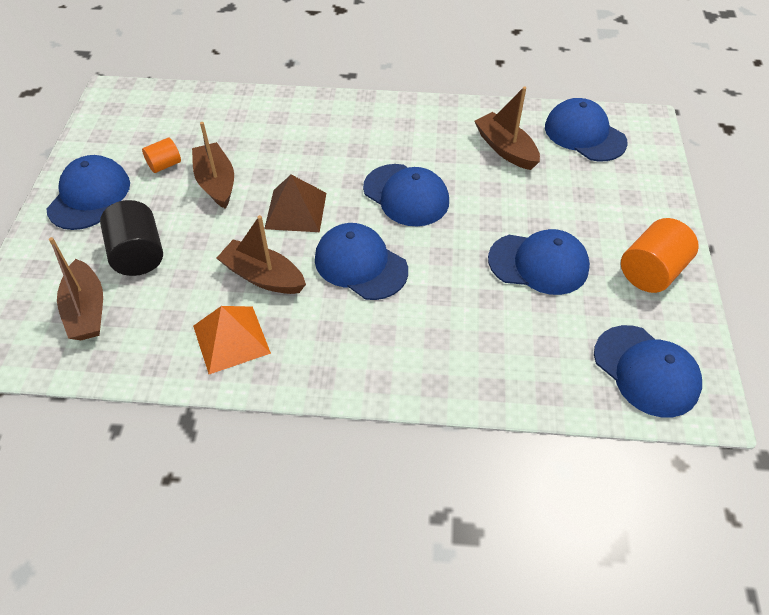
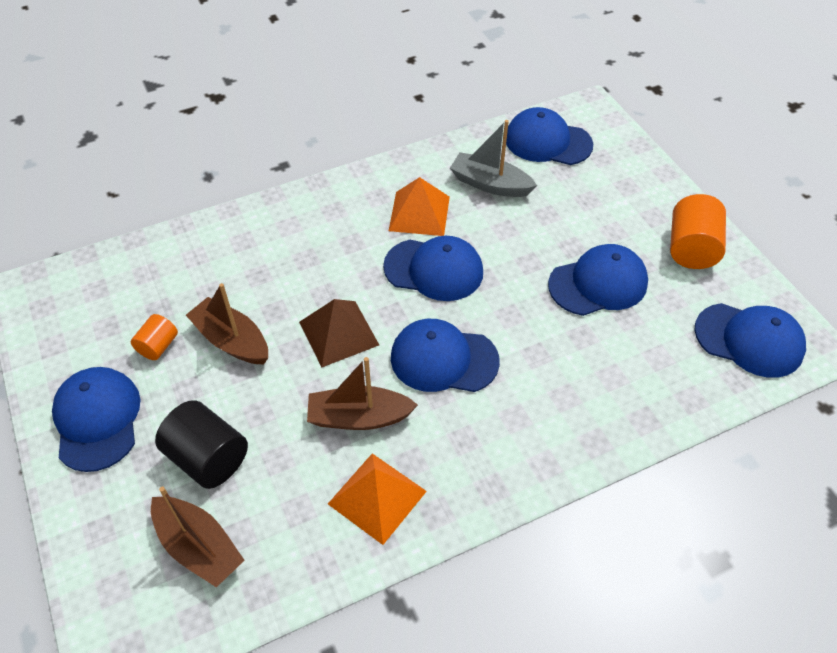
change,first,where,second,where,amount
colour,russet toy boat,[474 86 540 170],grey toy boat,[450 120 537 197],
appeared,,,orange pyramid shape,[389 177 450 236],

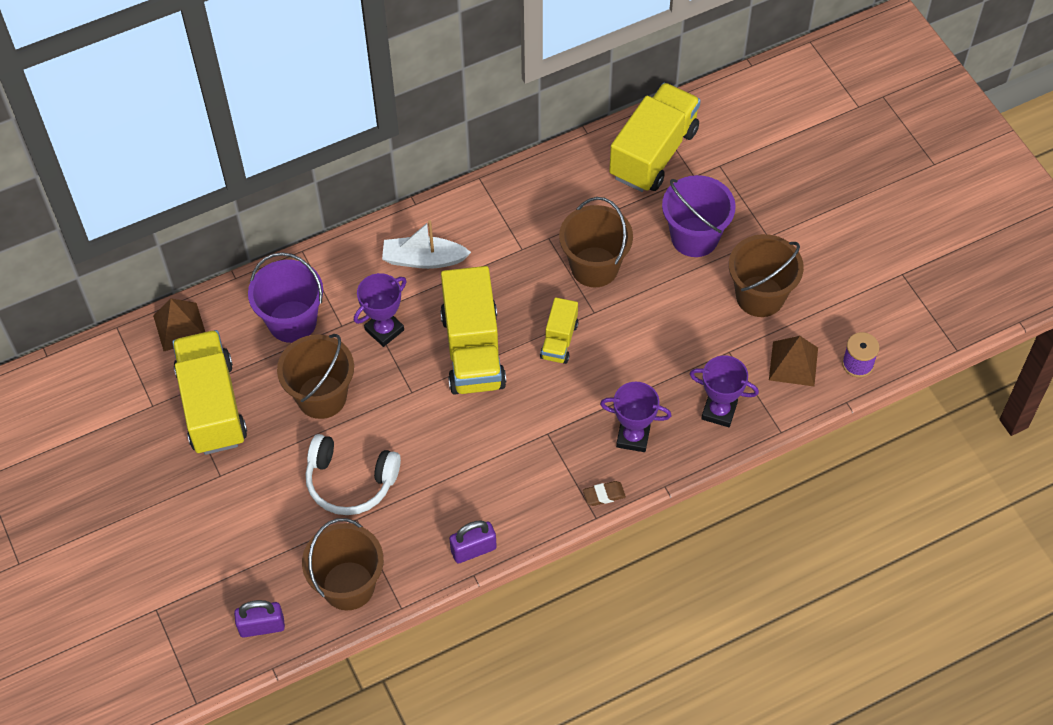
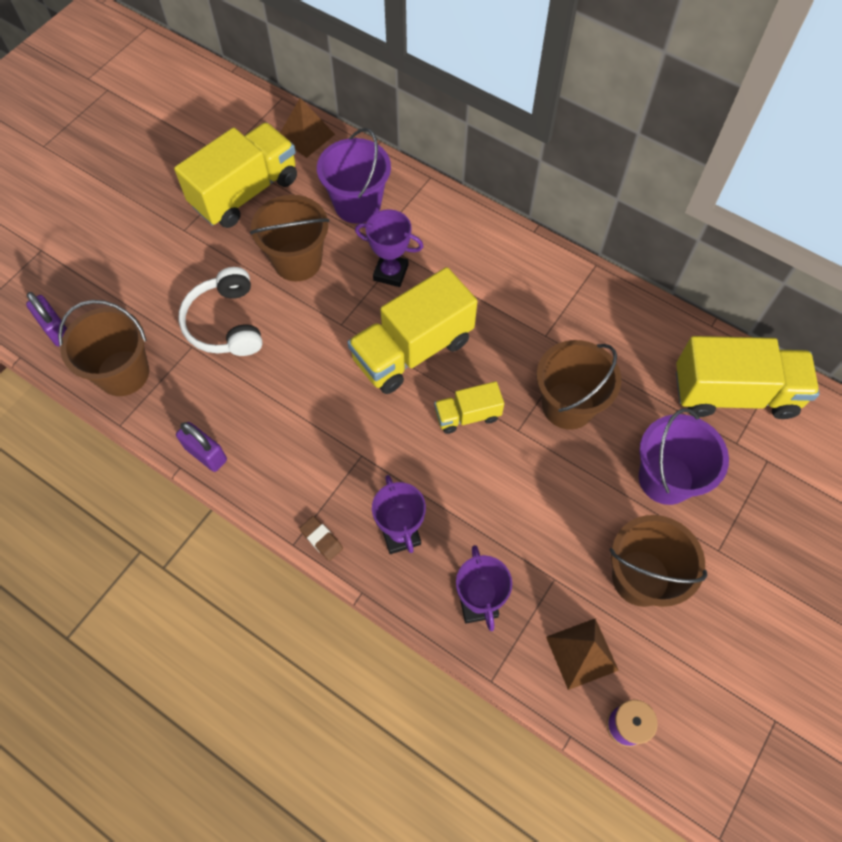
change,first,where,second,where,amount
missing,white toy boat,[382 220 471 269],,,

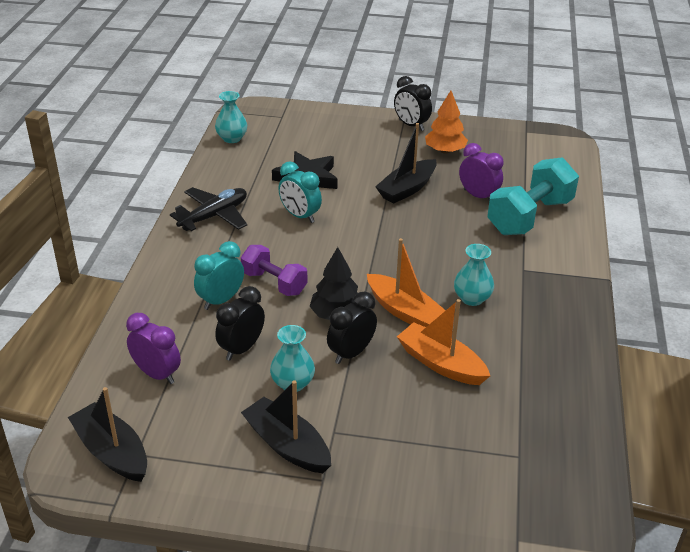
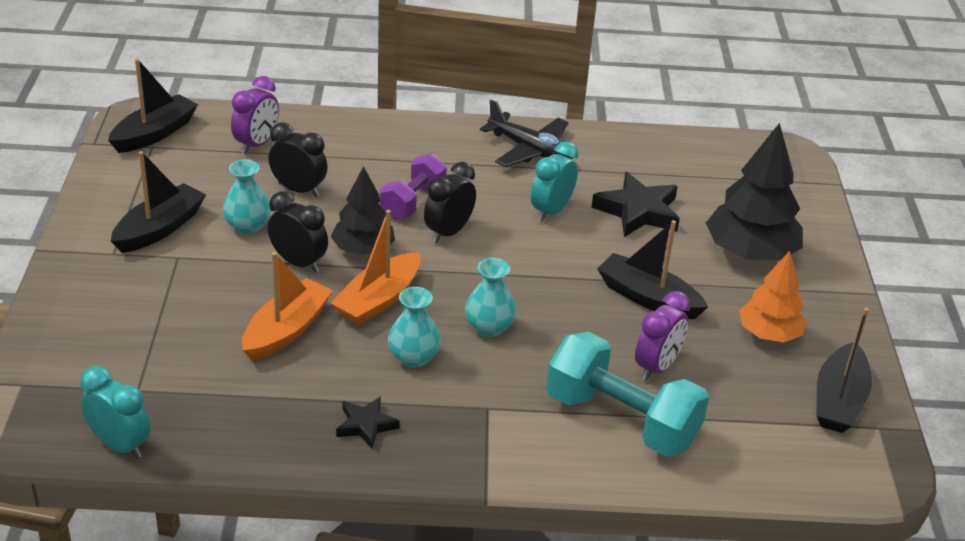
change,first,where,second,where,amount
relocated,teal clock,[194 241 244 310],,[80 366 150 459],
relocated,teal flower vase,[215 91 247 143],,[465 258 516 337],
relocated,jet-black clock,[394 76 432 131],,[424 162 476 243],
appeared,,,jet-black star,[336 396 400 449],
appeared,,,jet-black fir tree,[706 123 803 261],
appeared,,,jet-black toy boat,[816 308 872 433],

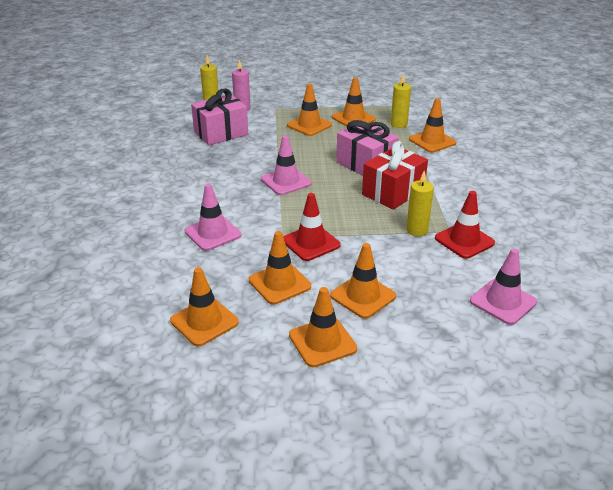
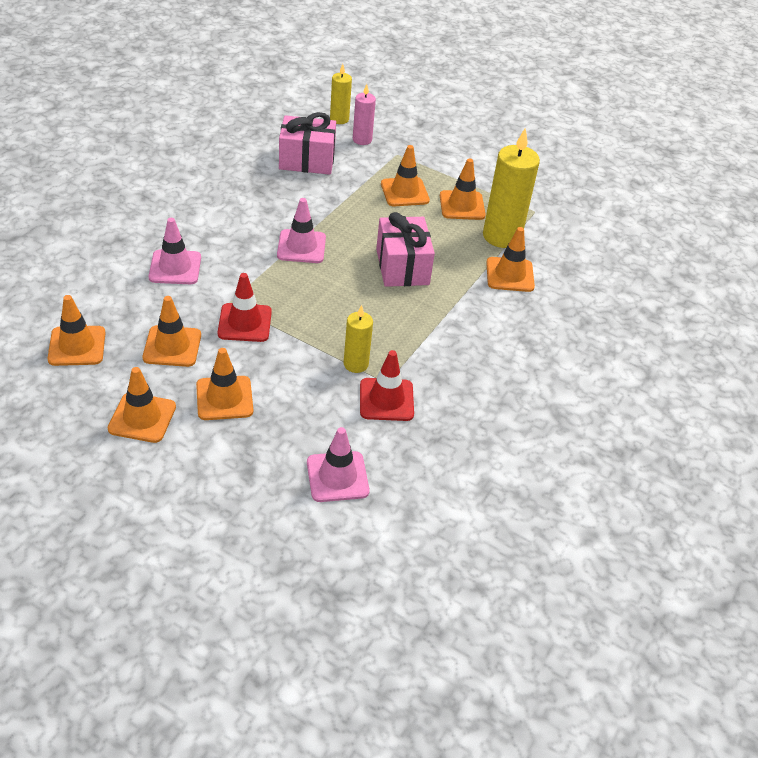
change,first,where,second,where,amount
missing,red gift,[362 141 428 210],,,
size,bright yellow pillar candle,[391 73 411 128],,[483 128 540 248],x1.81

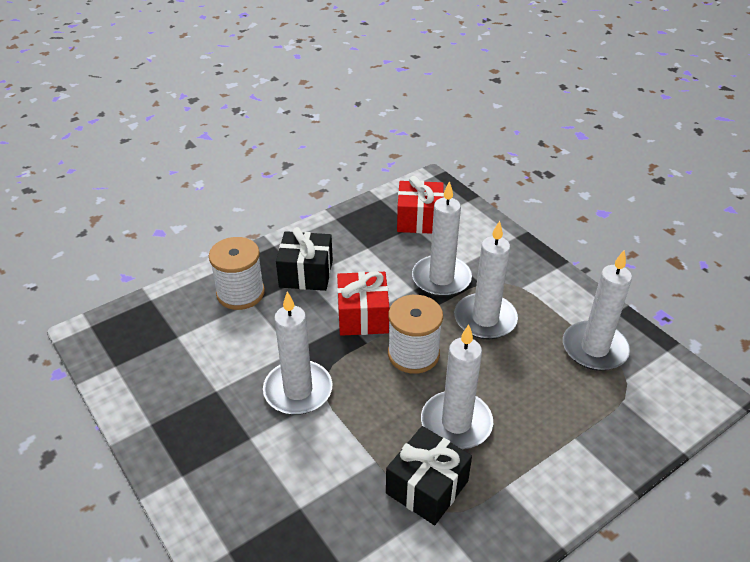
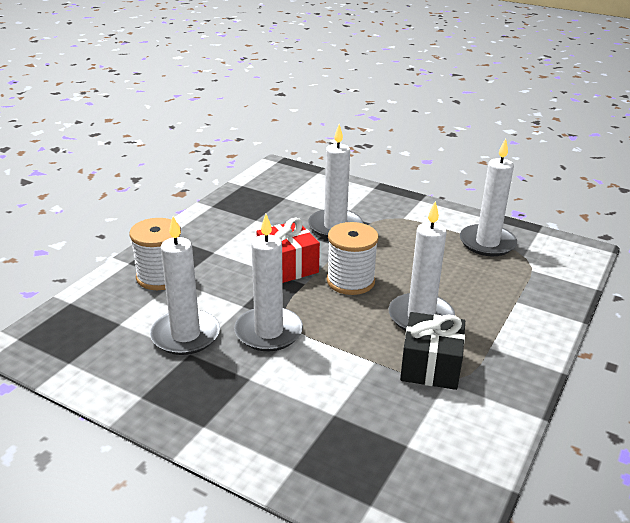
change,first,where,second,where,amount
missing,jet-black gift,[276 227 333 291],,,
missing,red gift,[397 176 444 234],,,
relocated,white pillar candle,[454 221 518 339],,[150 216 220 355],

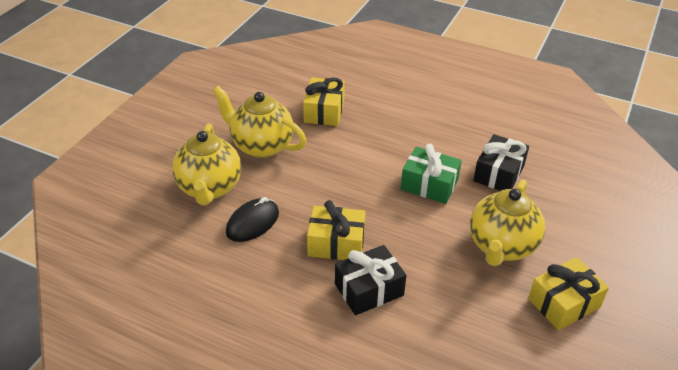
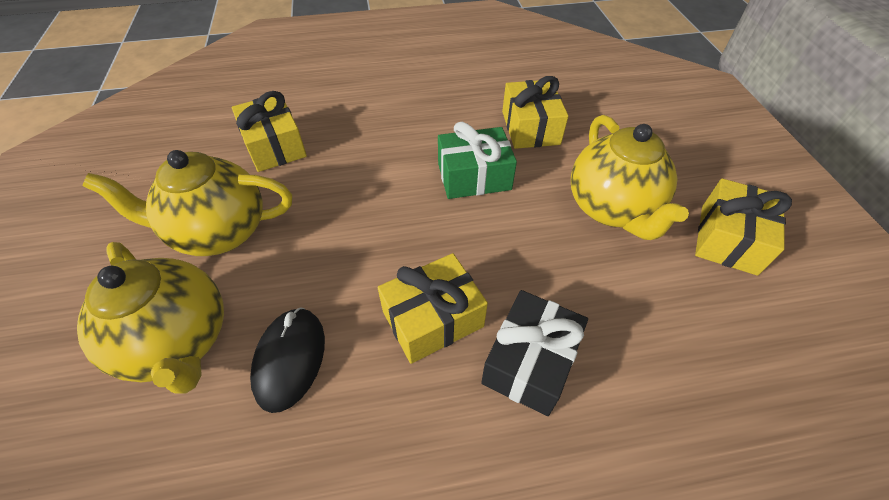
change,first,where,second,where,amount
colour,jet-black gift,[473 134 529 191],bright yellow gift,[502 76 568 149],

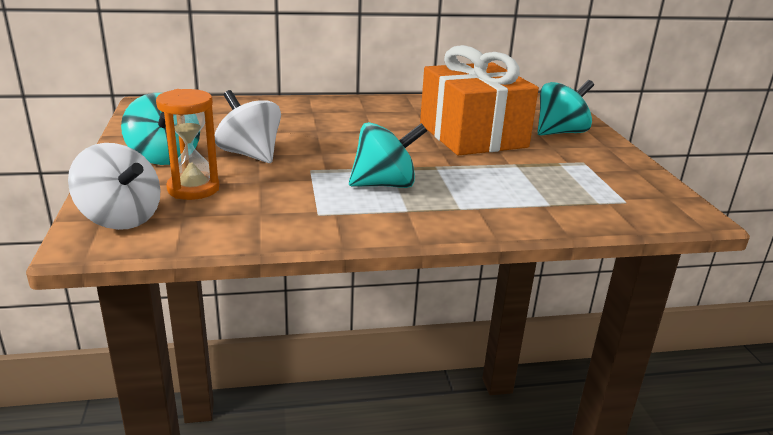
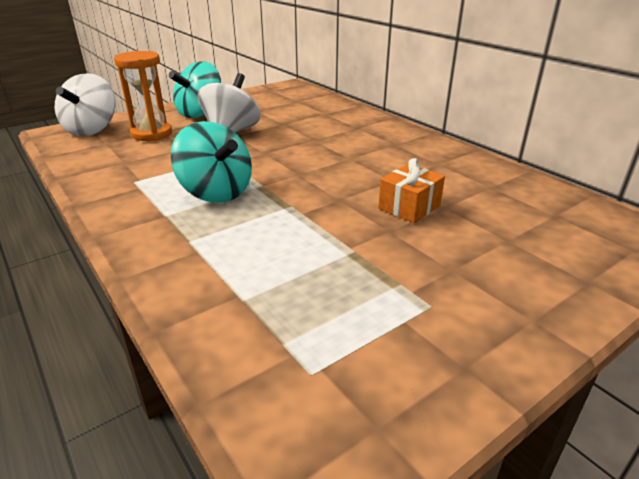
change,first,where,second,where,amount
size,orange gift,[420 45 539 155],,[378 158 445 223],x0.41
missing,teal whirligig,[537 80 594 136],,,

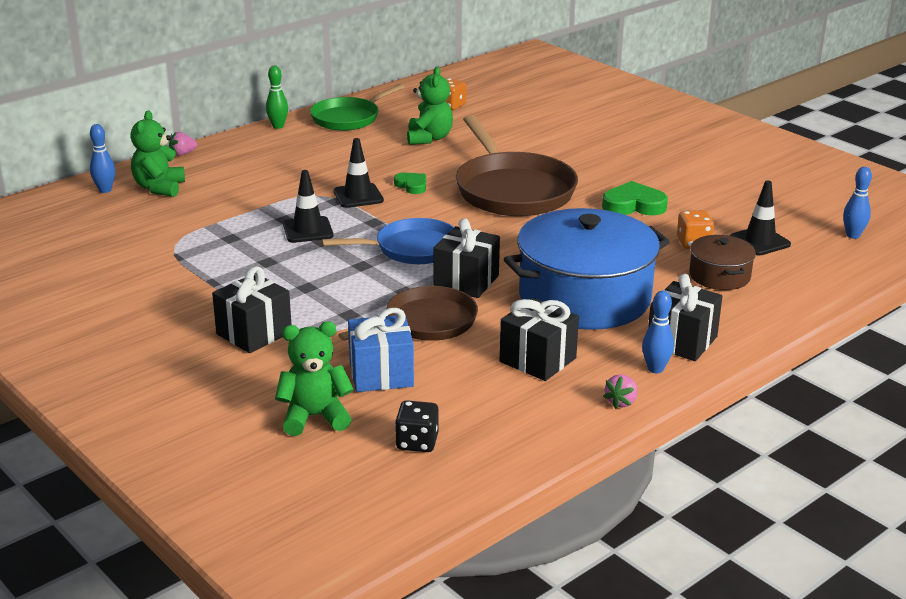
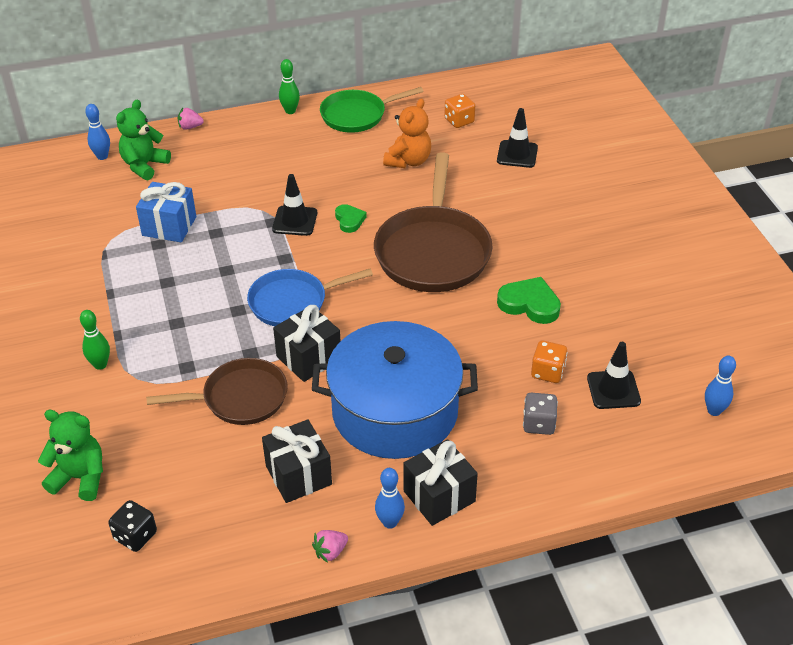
change,first,where,second,where,amount
exchanged,jet-black gift,[212 266 291 353],green bowling pin,[80 310 110 370],
relocated,jet-black road cone,[283 170 334 243],,[497 108 538 168],
spun,cobalt frying pan,[322 218 454 264],,[247 269 373 326],150 degrees clockwise
relocated,cobalt gift,[348 308 414 392],,[136 182 196 242],
colour,green teddy bear,[407 67 453 145],orange teddy bear,[383 98 431 168],
exchanged,russet cooking pot,[689 235 756 290],grey die,[523 393 558 435],

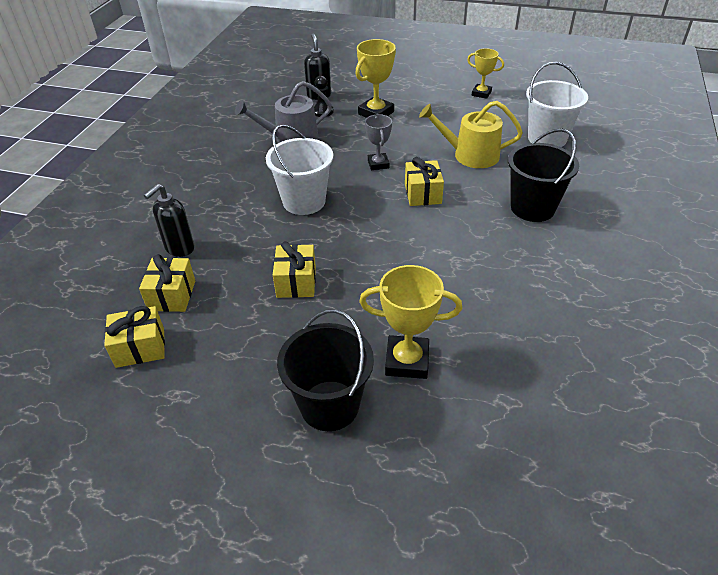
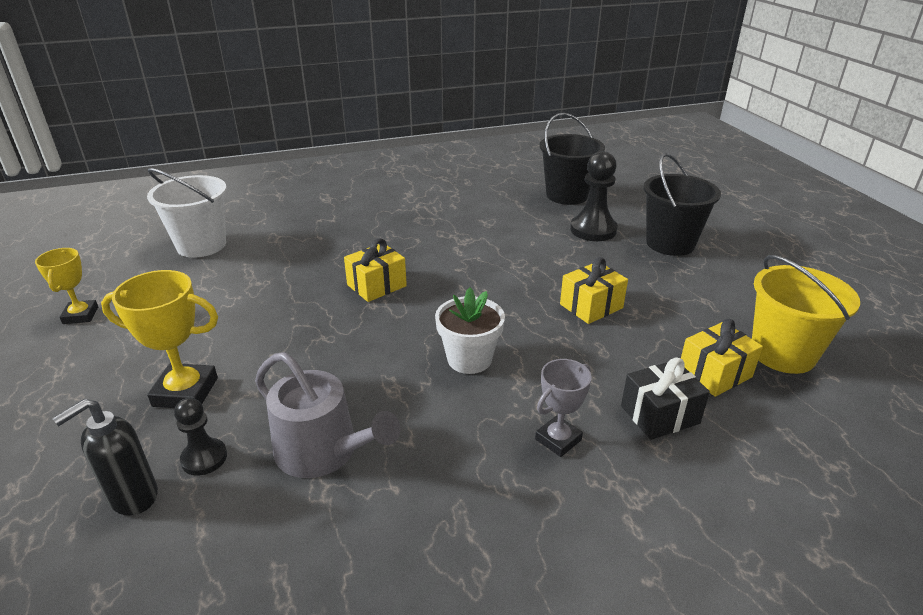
change,first,where,second,where,amount
exchanged,bright yellow gift,[104 306 165 368],bright yellow bucket,[752 255 860 374],
exchanged,jet-black soap pump,[144 184 194 257],jet-black gift,[621 358 710 440],
exchanged,white bucket,[266 124 333 215],white plant pot,[435 287 505 374],
exchanged,bright yellow award cup,[359 265 462 379],jet-black game pawn,[570 151 618 241],
relocated,grey award cup,[365 114 392 170],,[535 359 592 457],
missing,bright yellow watering pot,[419 101 523 168],,,
relocated,jet-black bucket,[508 128 579 222],,[539 113 605 205],

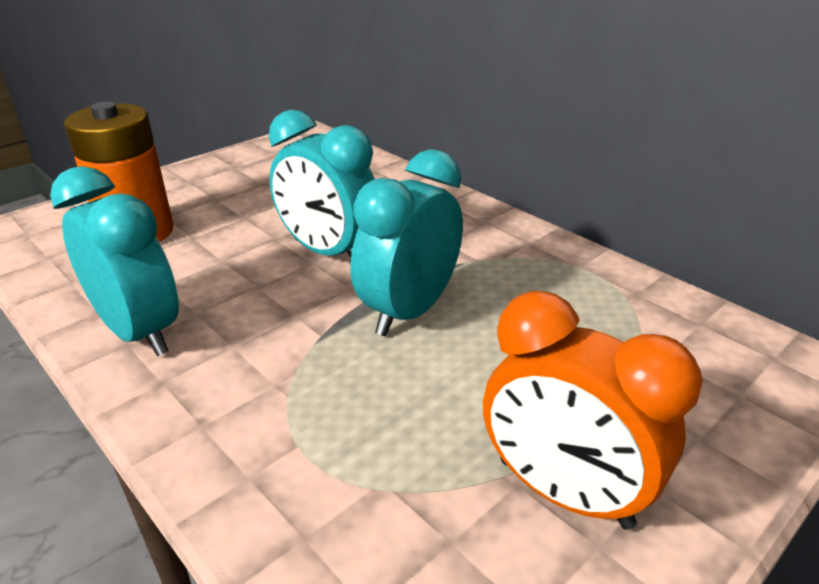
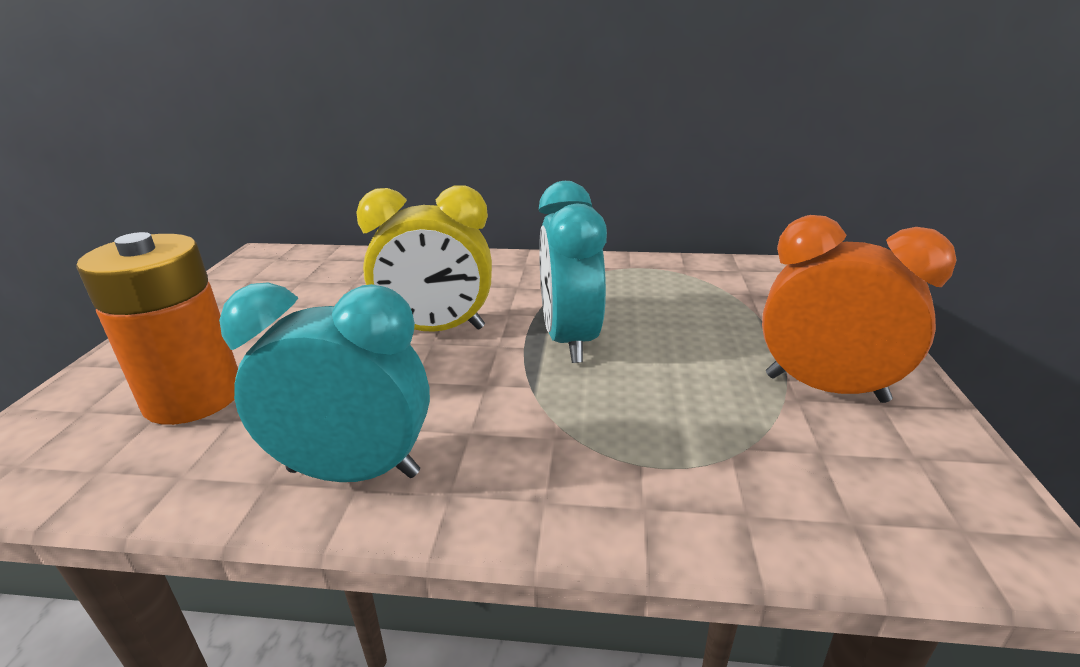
change,first,where,second,where,amount
colour,teal clock,[269 110 375 257],bright yellow clock,[356 185 492 332],
spun,orange clock,[483 291 703 530],,[762 215 956 403],150 degrees counterclockwise

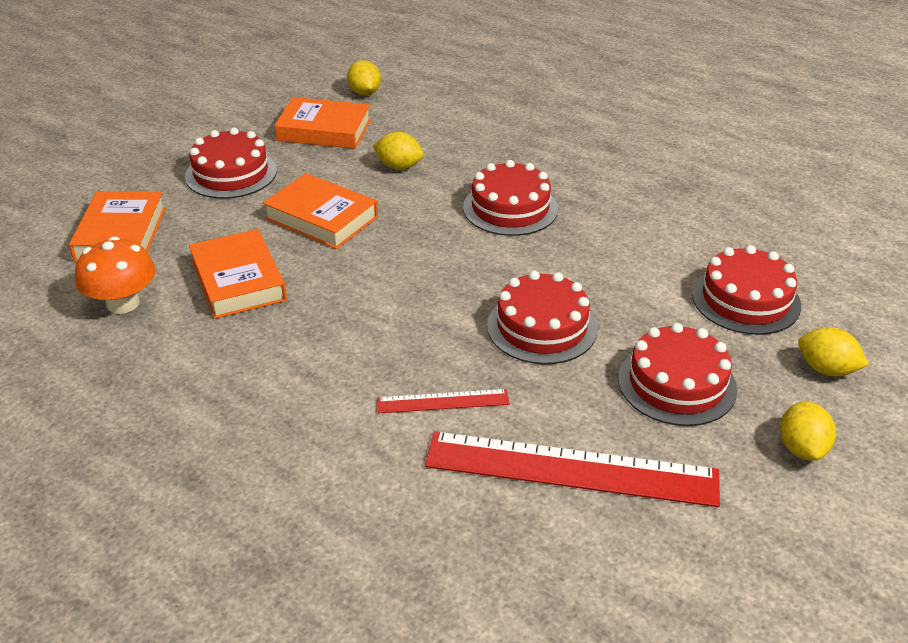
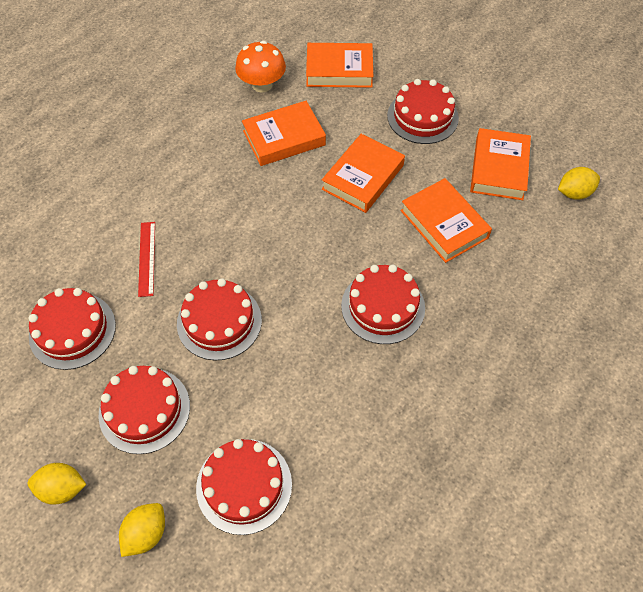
change,first,where,second,where,amount
exchanged,bright yellow toy lemon,[373 132 423 170],orange hardback,[401 178 492 263],
exchanged,red straightedge,[425 431 720 507],red cake,[29 288 116 370],

